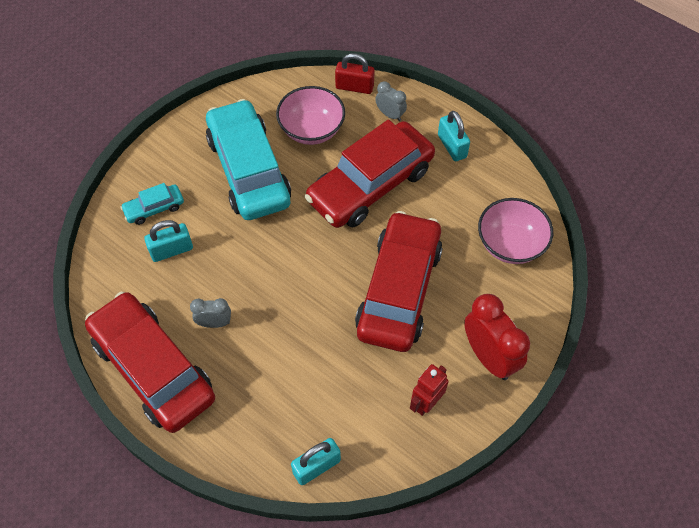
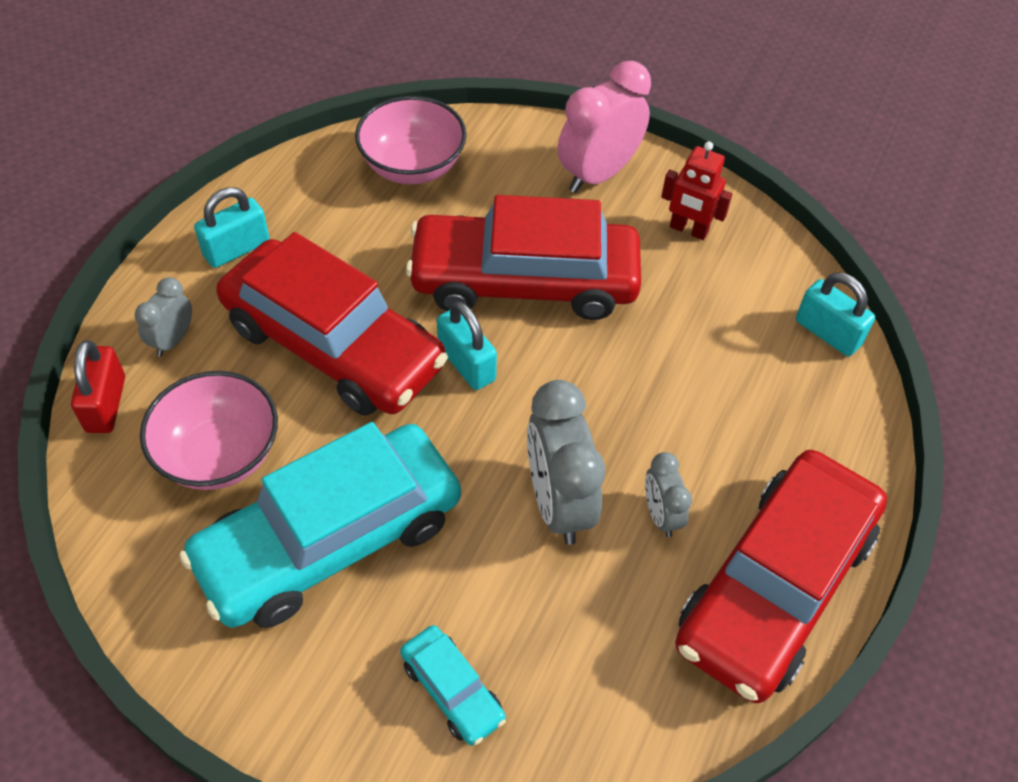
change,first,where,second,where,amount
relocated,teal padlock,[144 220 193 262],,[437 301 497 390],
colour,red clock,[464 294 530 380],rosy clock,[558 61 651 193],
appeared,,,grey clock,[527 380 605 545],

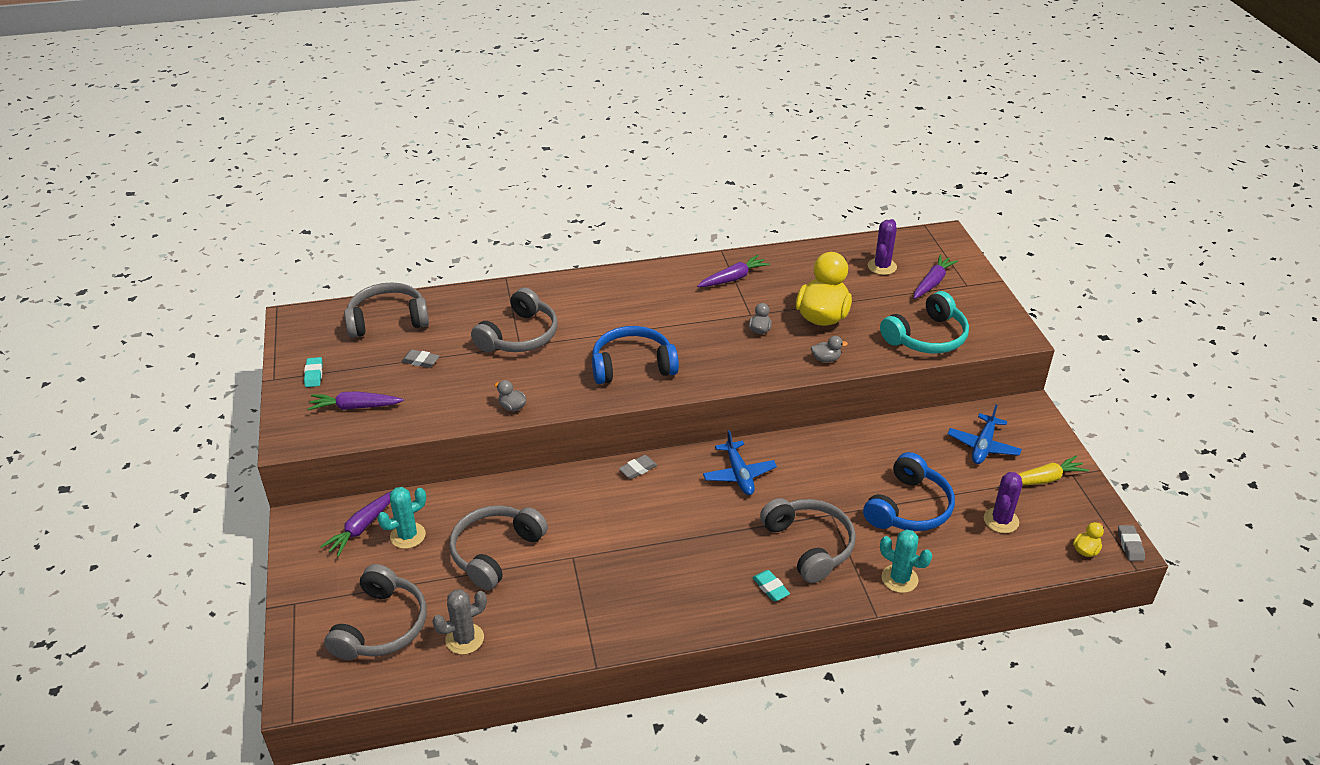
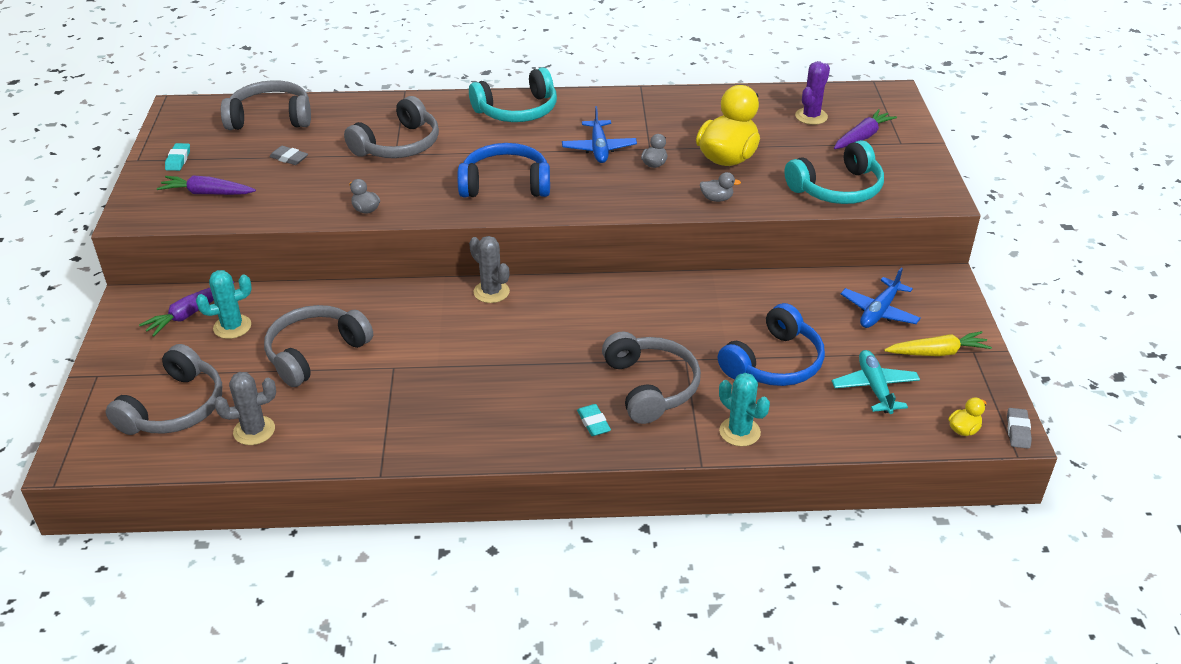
change,first,where,second,where,amount
exchanged,grey eraser,[619 455 657 479],grey prickly plant,[469 236 510 303],
missing,royal purple root vegetable,[697 255 770 287],,,
relocated,cobalt plane,[703 430 777 495],,[562 106 637 163],
exchanged,royal purple prickly plant,[984 472 1022 533],teal plane,[832 350 920 414],
appeared,,,teal headphones,[469 67 557 122],

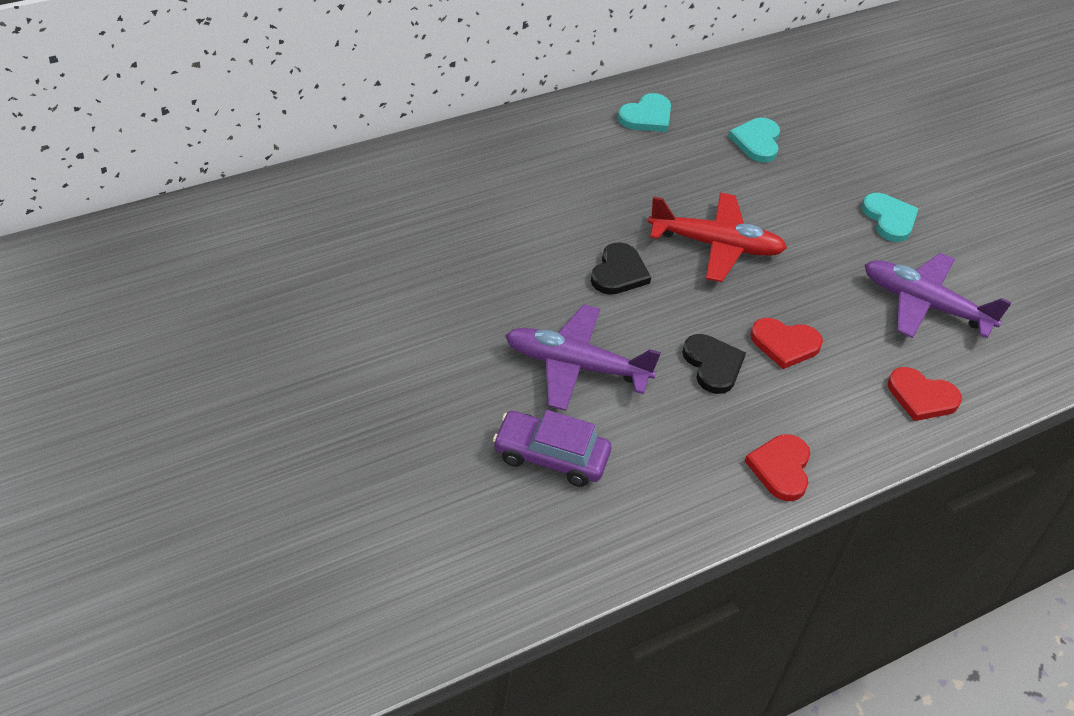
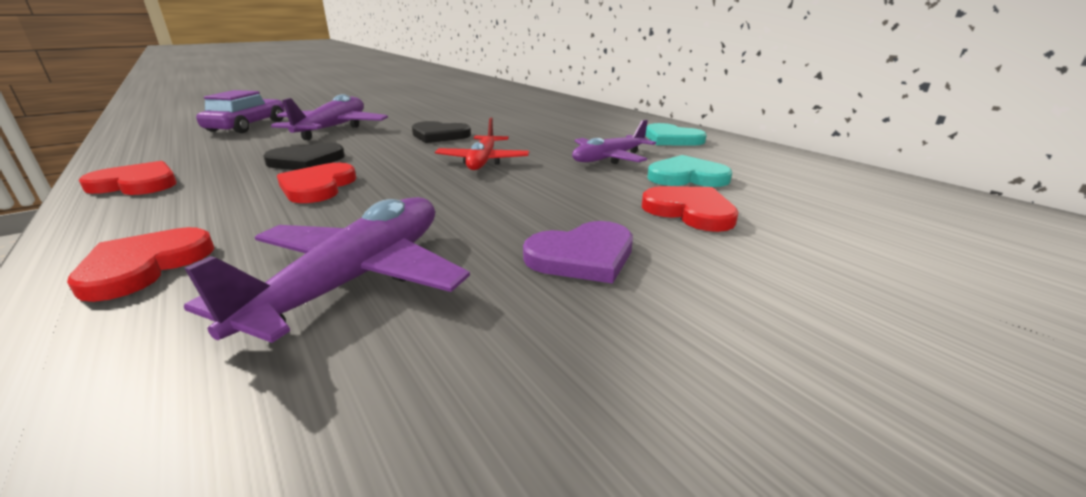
change,first,where,second,where,amount
size,red plane,[648 193 787 282],,[435 118 530 170],x0.66
colour,teal heart shape,[862 193 918 242],royal purple heart shape,[523 221 633 284],
appeared,,,royal purple plane,[572 120 656 164],
appeared,,,red heart shape,[642 186 739 232],

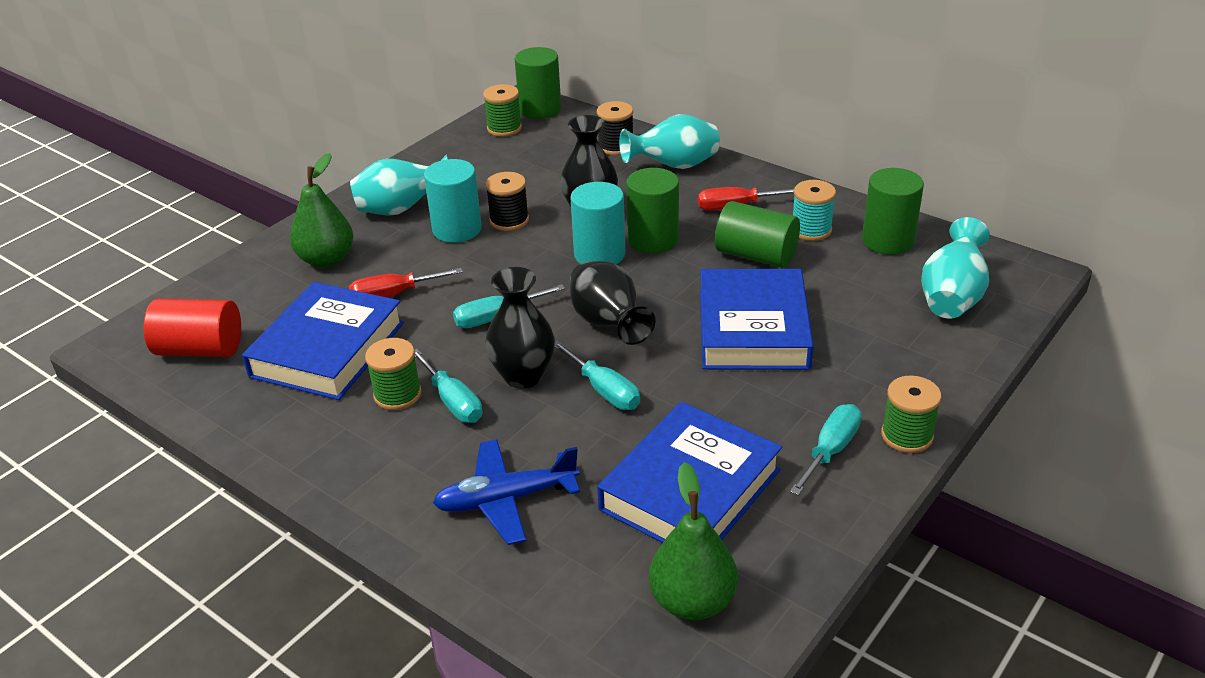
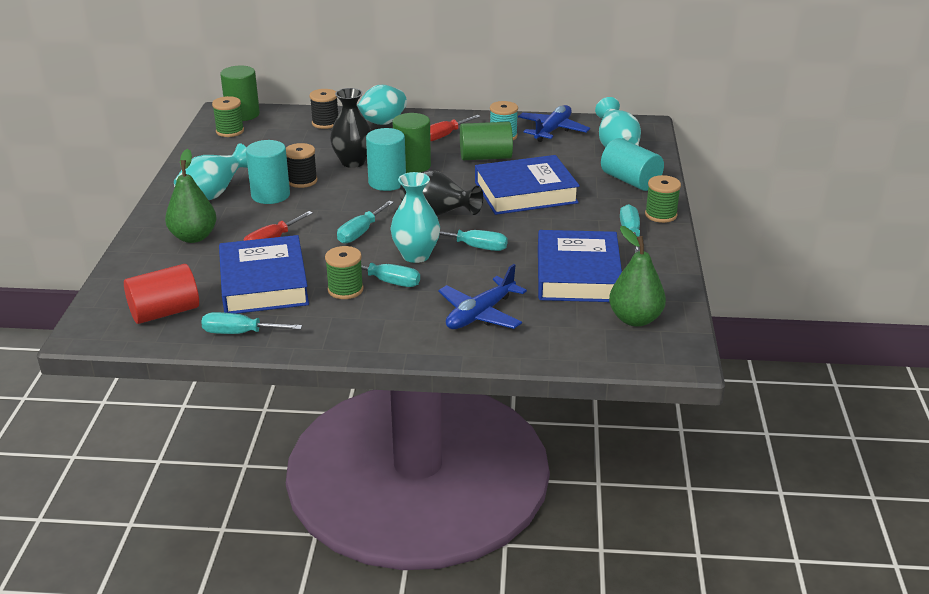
change,first,where,second,where,amount
colour,jet-black flower vase,[485 267 555 389],teal flower vase,[390 172 440 263],
spun,cobalt hardback,[700 269 814 370],,[475 155 580 215],75 degrees counterclockwise
exchanged,green solid cylinder,[862 168 924 255],cobalt plane,[518 105 590 142],
appeared,,,teal flat screwdriver,[201 312 302 334],
appeared,,,teal solid cylinder,[601 138 664 191],

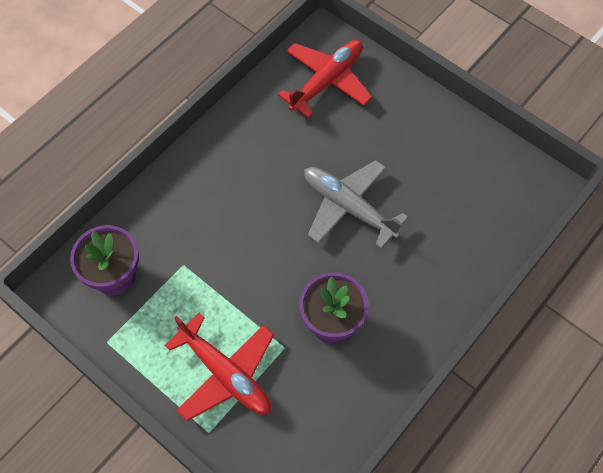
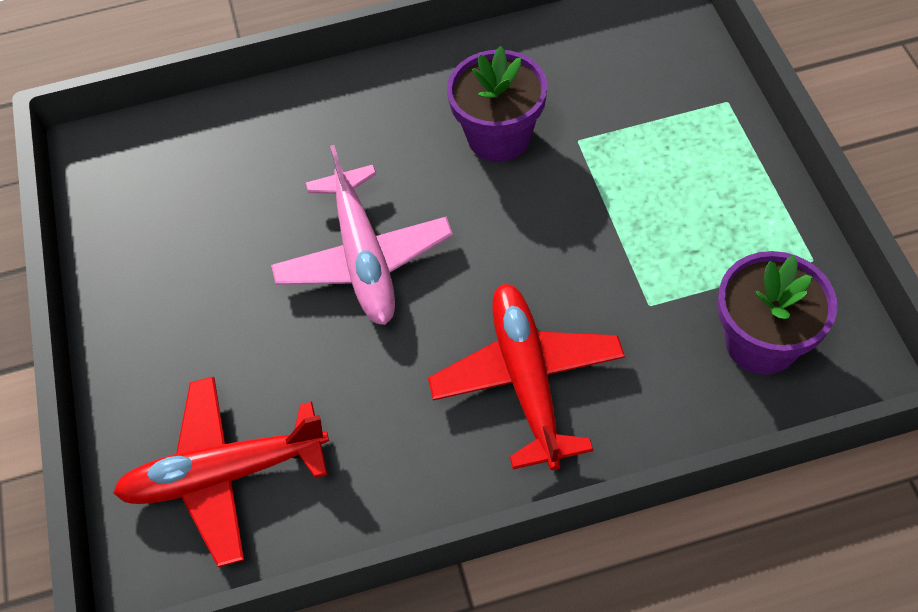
change,first,where,second,where,amount
relocated,red plane,[164 312 274 421],,[428 284 625 470],
colour,grey plane,[304 160 408 249],rosy plane,[271 145 453 325],

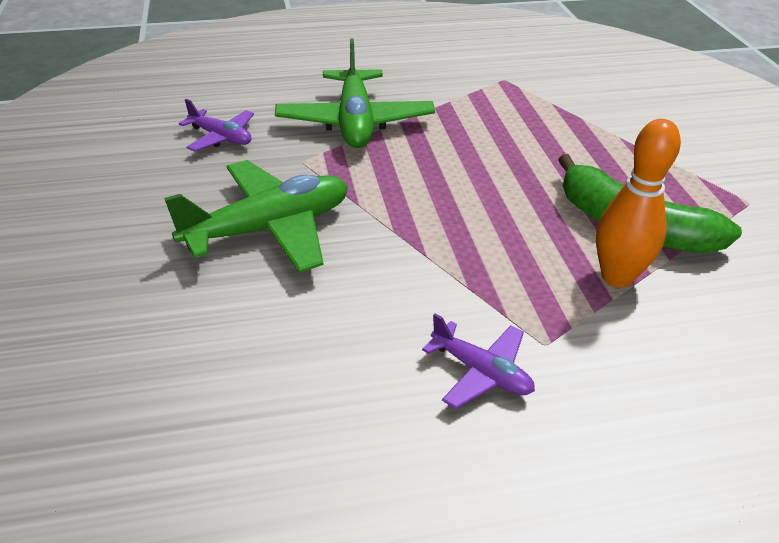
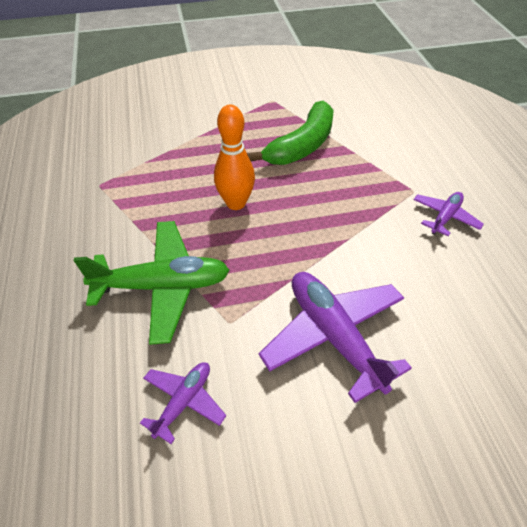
change,first,where,second,where,amount
colour,green plane,[164 160 348 273],royal purple plane,[259 272 412 403],
relocated,orange bowling pin,[596 119 681 287],,[214 105 255 210],

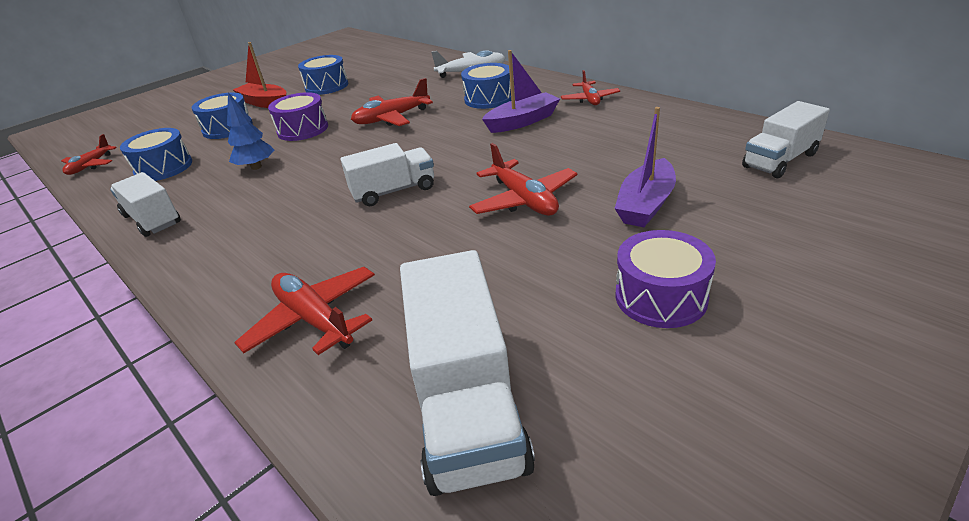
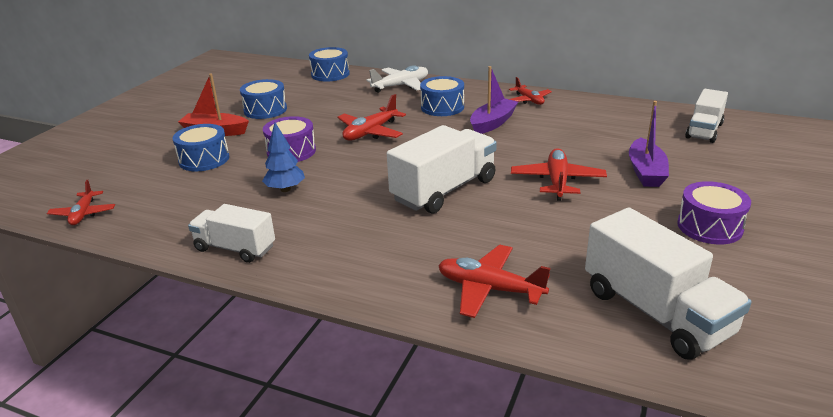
change,first,where,second,where,amount
relocated,cobalt toy drum,[120 128 192 181],,[309 47 350 81],
size,white lorry,[341 143 434 206],,[387 125 497 213],x1.58
spun,red plane,[469 143 577 216],,[511 148 607 201],120 degrees counterclockwise

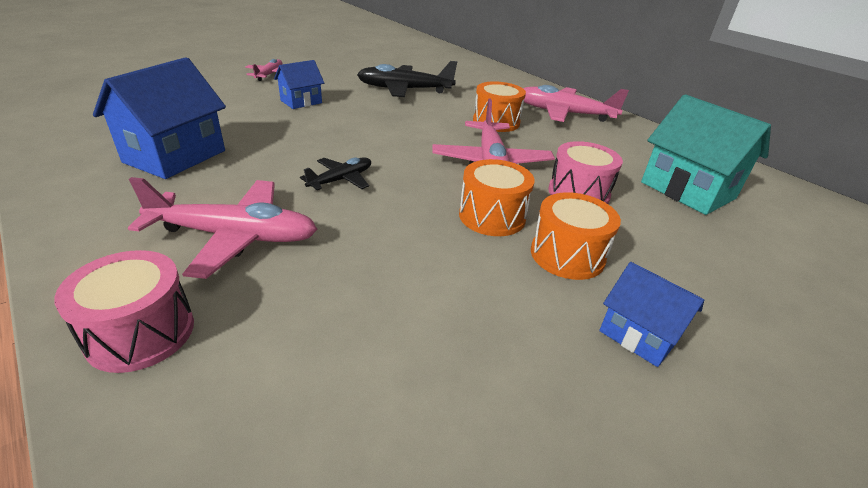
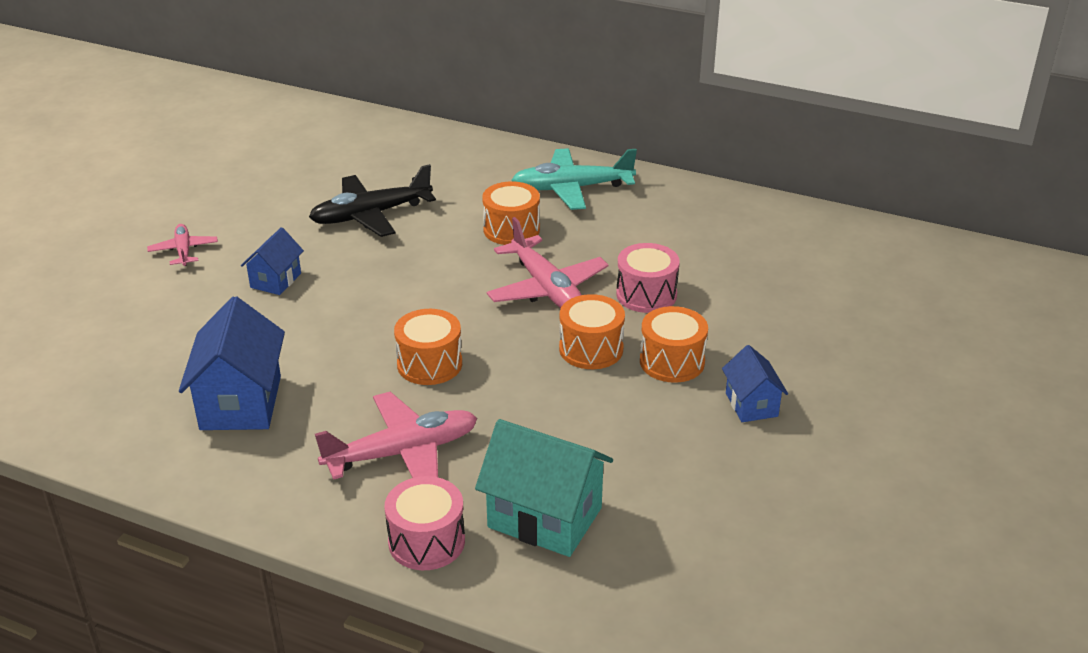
change,first,where,second,where,amount
exchanged,jet-black plane,[300 157 371 190],orange toy drum,[394 309 462 385],
colour,rosy plane,[523 85 629 122],teal plane,[512 148 637 210],
spun,cobalt cottage,[599 262 704 367],,[722 345 788 422],60 degrees clockwise
relocated,teal cottage,[641 95 771 215],,[475 419 613 557],

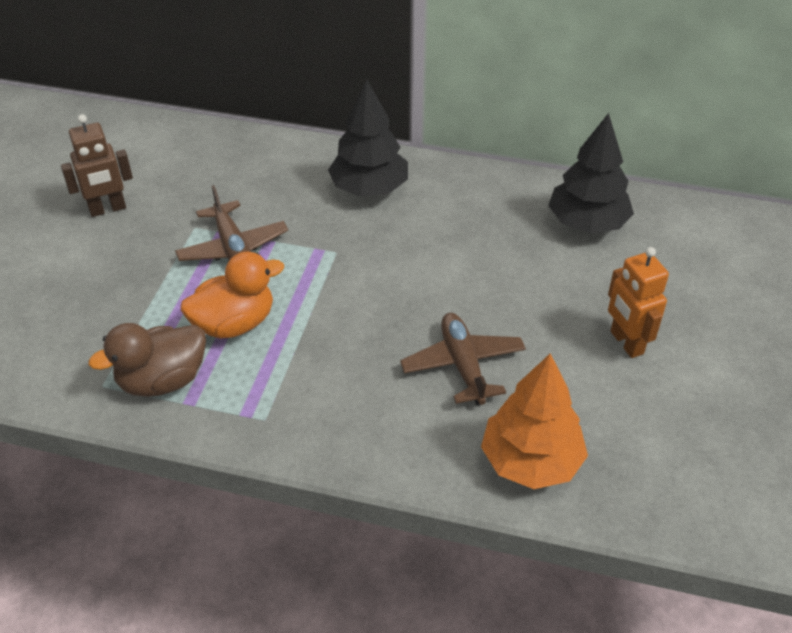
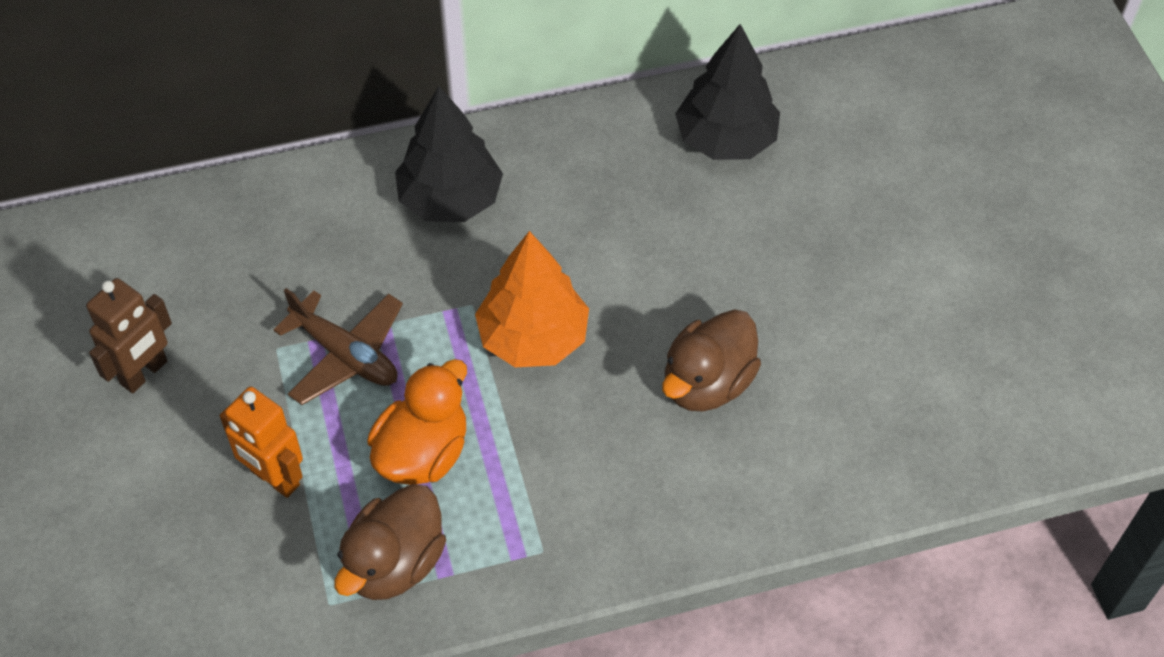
change,first,where,second,where,amount
exchanged,russet plane,[400 313 526 405],russet rubber duck,[662 309 761 412],
relocated,orange fir tree,[481 353 588 489],,[475 231 589 367],
relocated,orange robot figure,[608 247 669 358],,[220 387 303 498],

